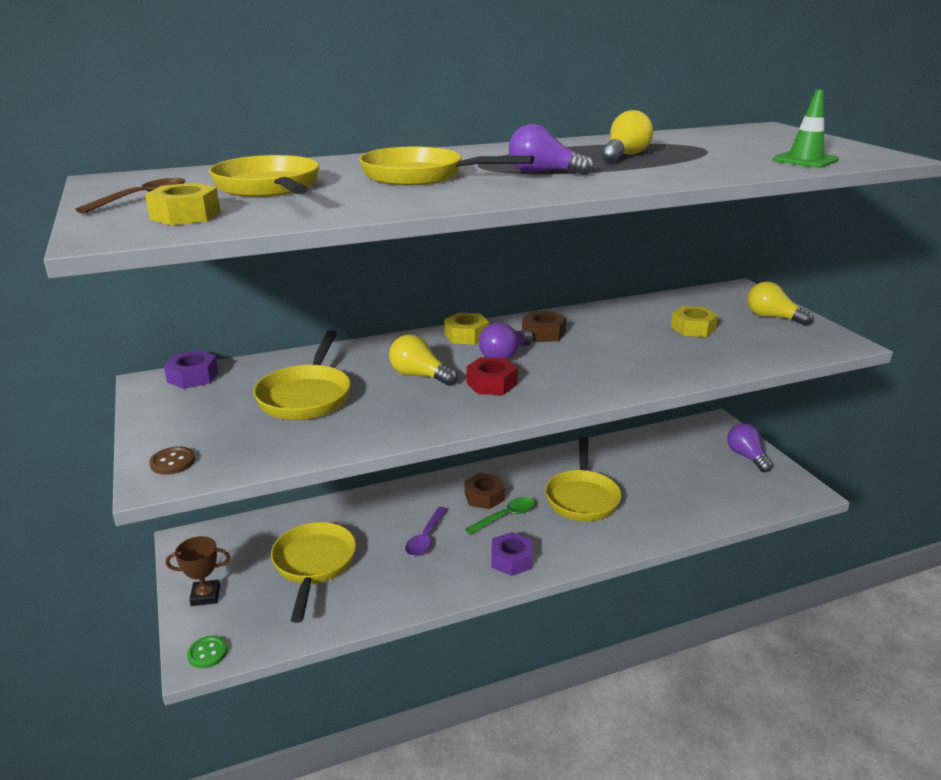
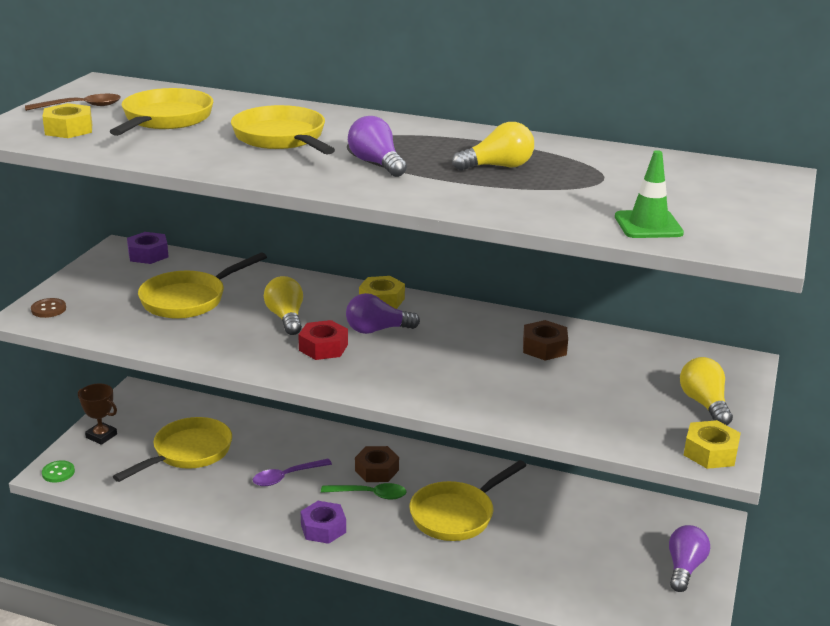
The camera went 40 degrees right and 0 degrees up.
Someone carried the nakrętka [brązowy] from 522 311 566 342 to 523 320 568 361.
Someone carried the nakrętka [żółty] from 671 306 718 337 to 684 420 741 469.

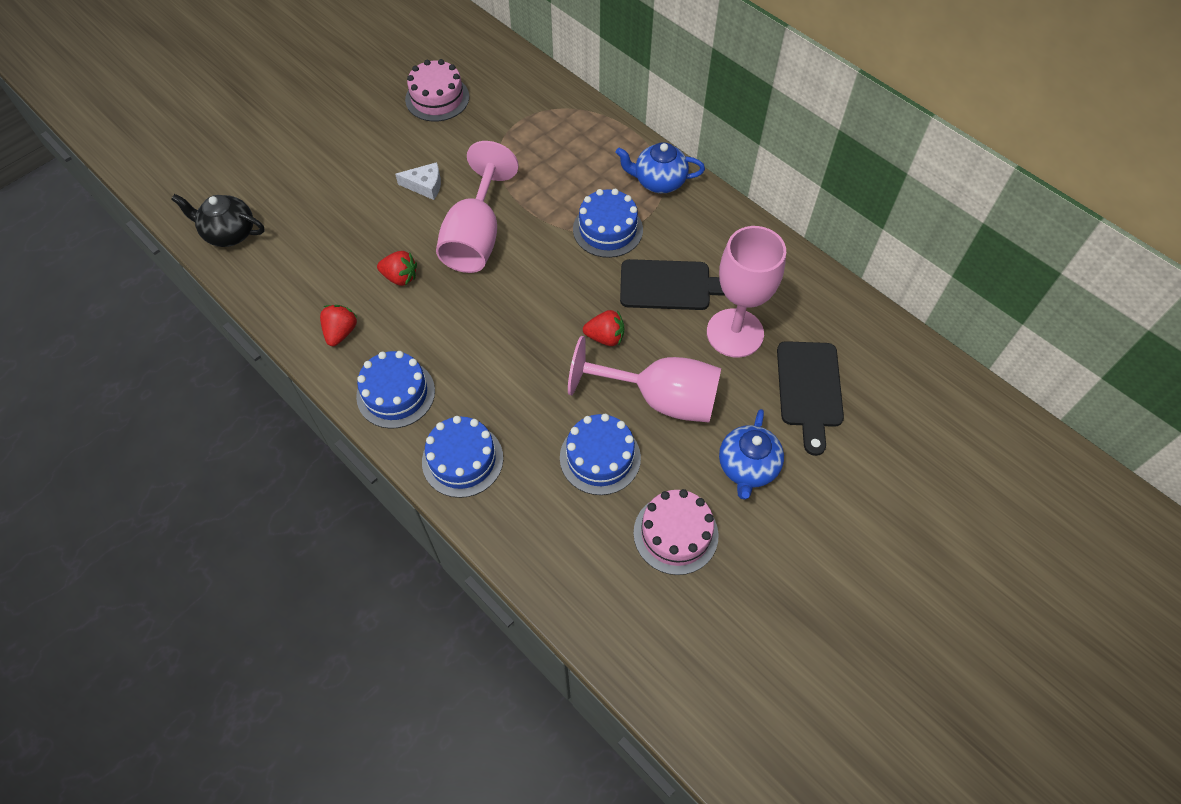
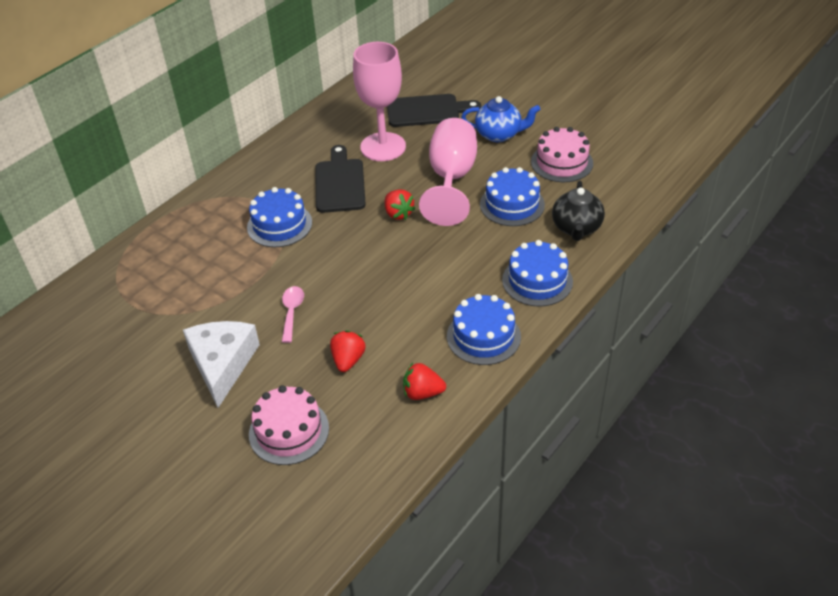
The camera went 95 degrees left and 15 degrees down.
Someone took away the imbryk [niebieski] at 616 142 705 193.
Someone carried the imbryk [czarny] from 171 194 265 247 to 552 181 605 241.
Someone carried the tort [różowy] from 405 59 469 122 to 249 385 329 465.
Someone swapped the kielich [różowy] at 436 141 519 273 for the łyżka [różowy] at 282 286 304 343.
Someone rotated the truskawka [czerwony] at 583 310 624 346 by 150 degrees clockwise.
Someone scaled the ser [biały] at 395 162 441 200 by 1.81.

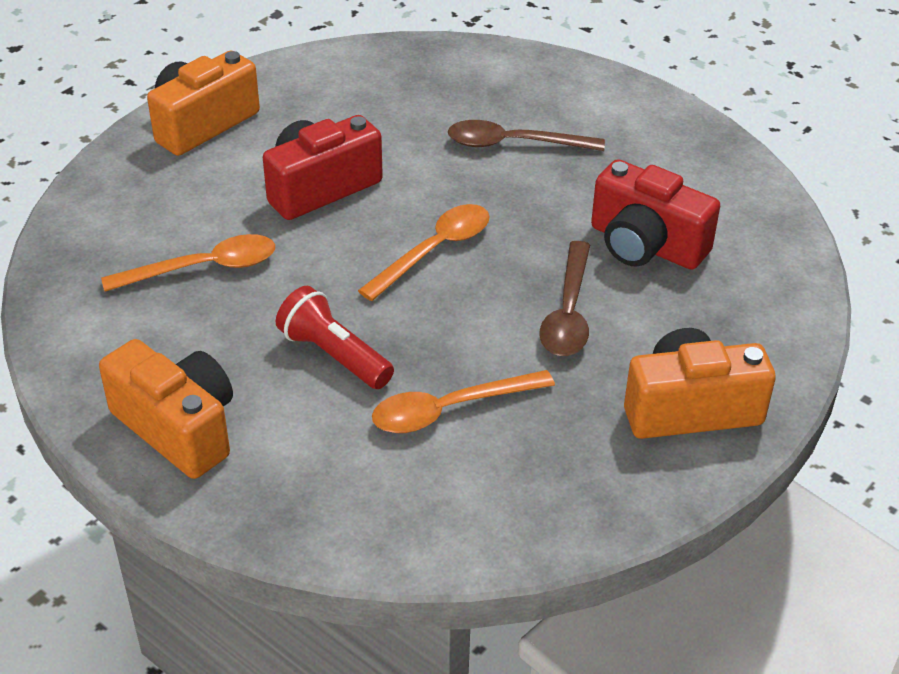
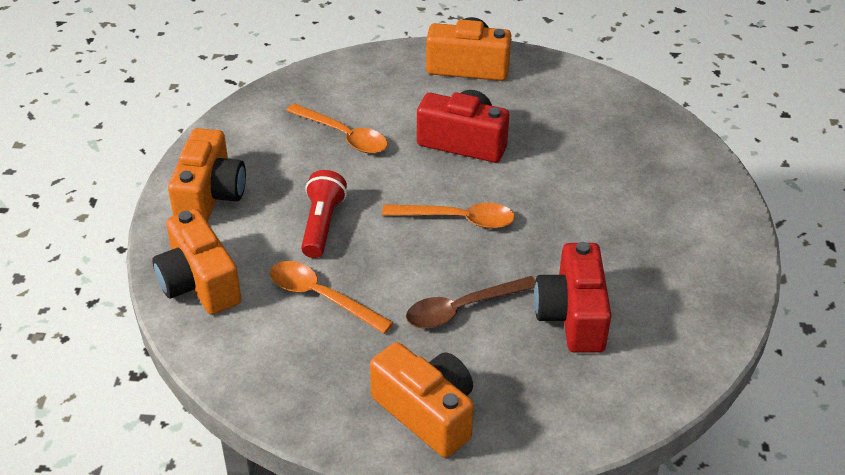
The camera went 55 degrees right and 0 degrees up.
Someone took away the łyżka [brązowy] at 448 120 605 151.
Someone put down the aparat fotograficzny [pomarańczowy] at 153 209 241 314.

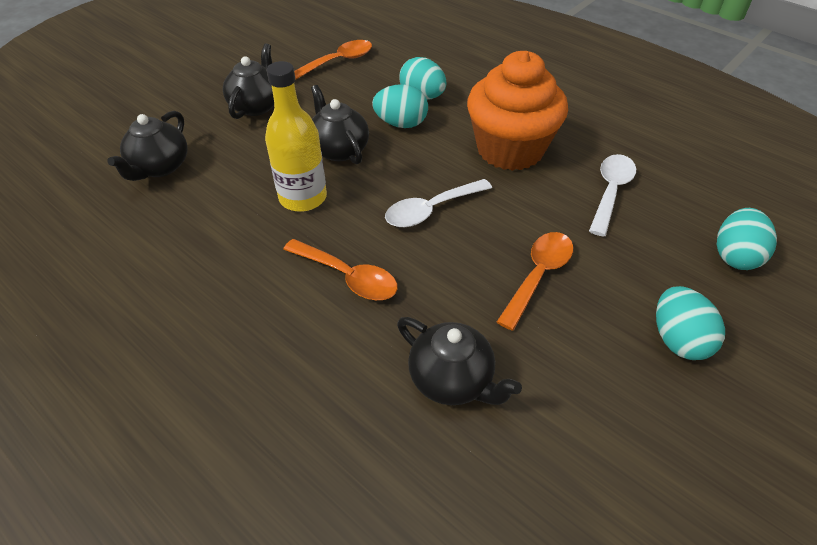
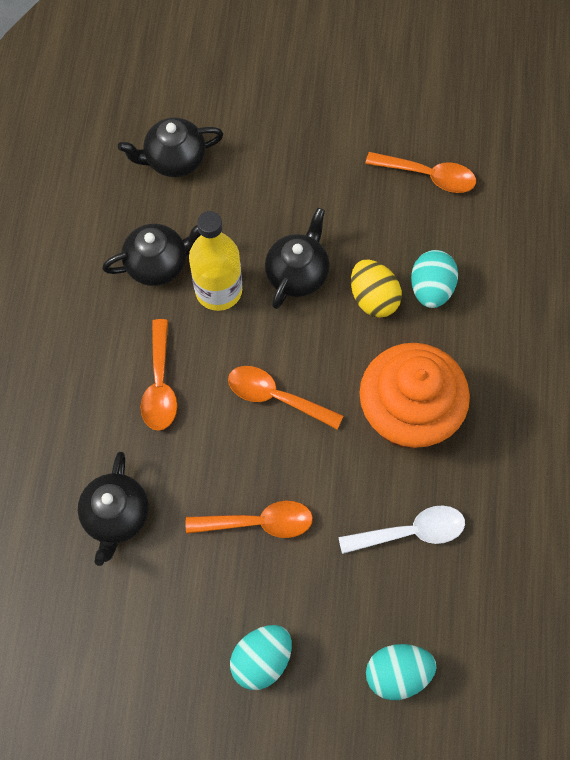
The camera went 55 degrees right and 20 degrees up.
Someone carried the imbryk [czarny] from 223 43 274 119 to 102 224 201 286.
Someone repainted the jajko [turkusowy] at 372 84 428 128, which became the jajko [żółty] at 351 259 402 318.
Someone repainted the łyżka [biały] at 385 179 492 227, which became the łyżka [pomarańczowy] at 228 366 344 429.

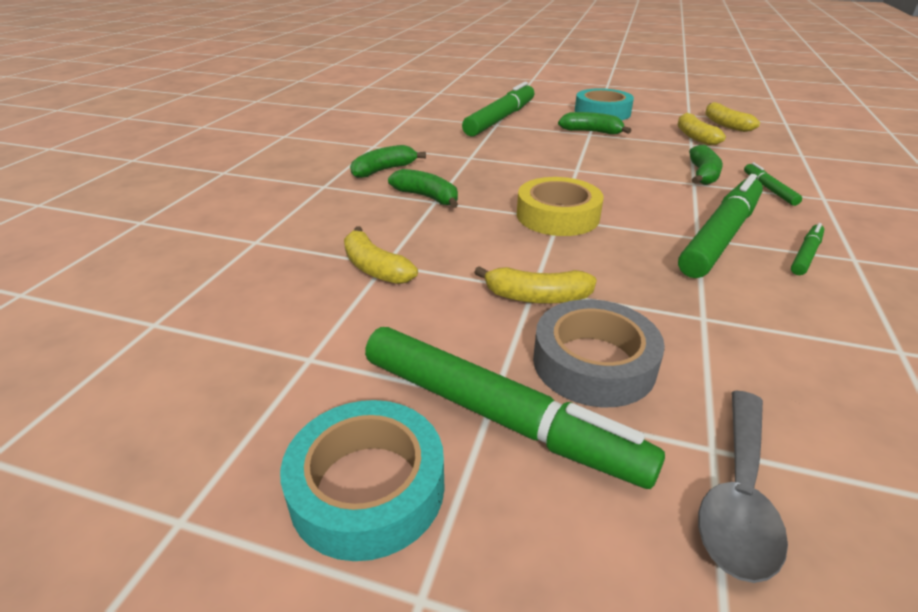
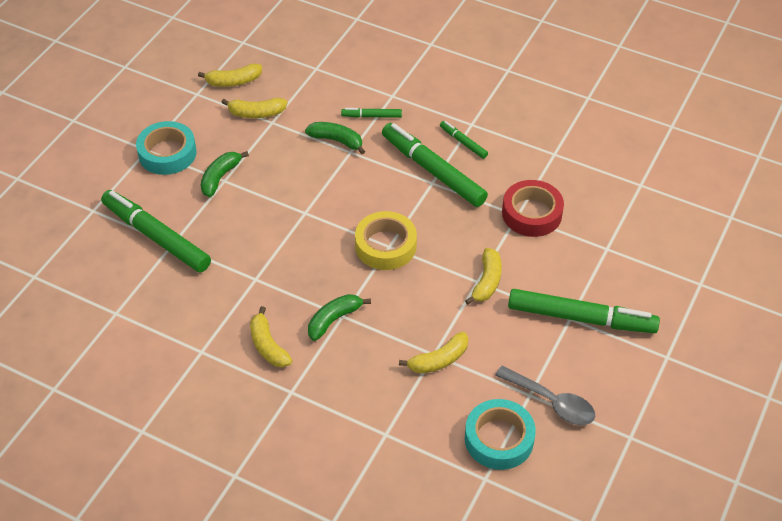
The camera went 80 degrees left and 15 degrees up.
Someone took away the taśma klejąca [szary] at 533 299 665 407.
Someone put down the taśma klejąca [czerwony] at 502 180 564 237.
Someone carried the taśma klejąca [turkusowy] from 280 400 445 561 to 465 399 536 470.
Someone carried the łyżka [szary] from 698 391 788 583 to 495 366 595 425.
Someone repainted the banan [zielony] at 350 145 426 178, which became the banan [żółty] at 250 306 293 367.
Someone rotated the flamaster [zielony] at 365 327 665 489 by 60 degrees clockwise.

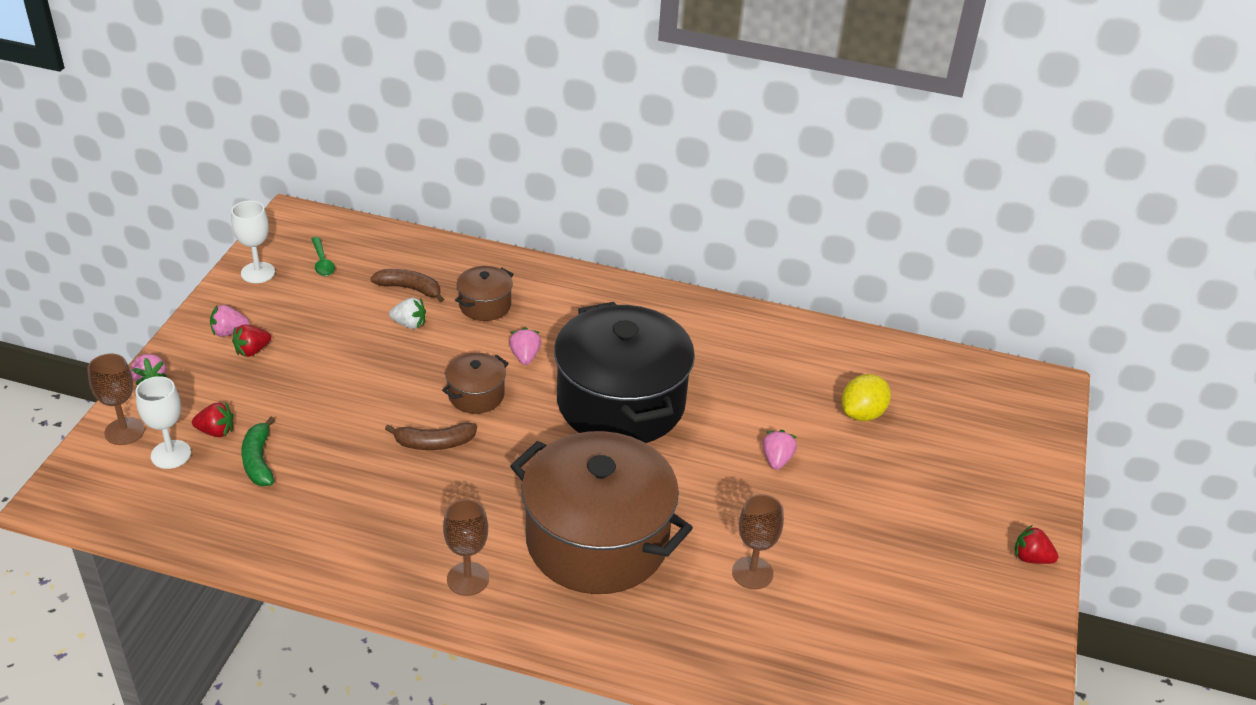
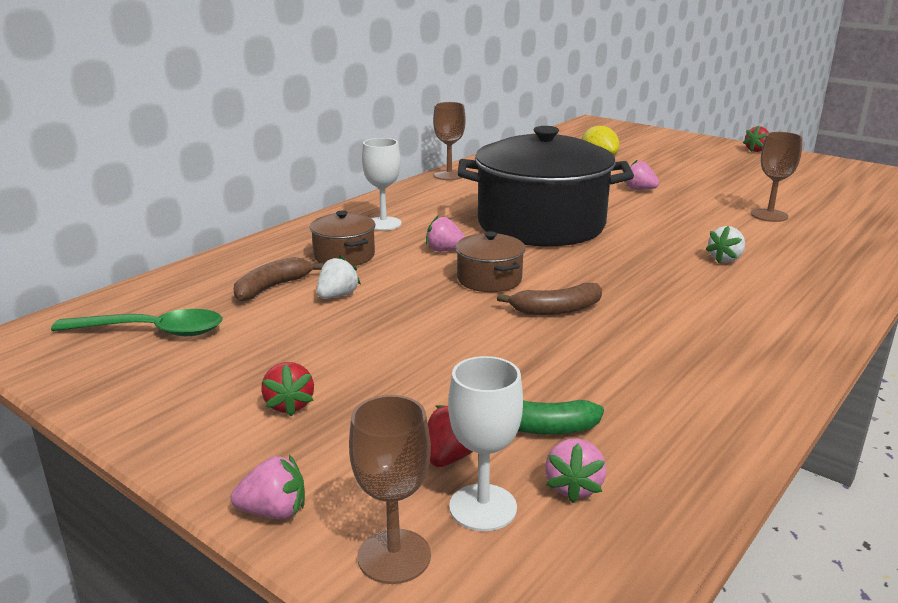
The camera went 65 degrees left and 15 degrees down.
Someone carried the truskawka [różowy] from 210 305 249 337 to 545 439 606 503.
Someone carried the kielich [biały] from 231 201 275 283 to 362 138 402 231.
Someone carried the kielich [brązowy] from 443 499 489 596 to 433 102 466 180.
Someone swapped the garnek [brązowy] at 510 431 693 594 for the truskawka [biały] at 705 226 745 263.
Someone rotated the banan [brązowy] at 385 423 477 450 by 60 degrees clockwise.
Someone scaled the łyżka [zielony] at 311 237 335 276 by 1.69.

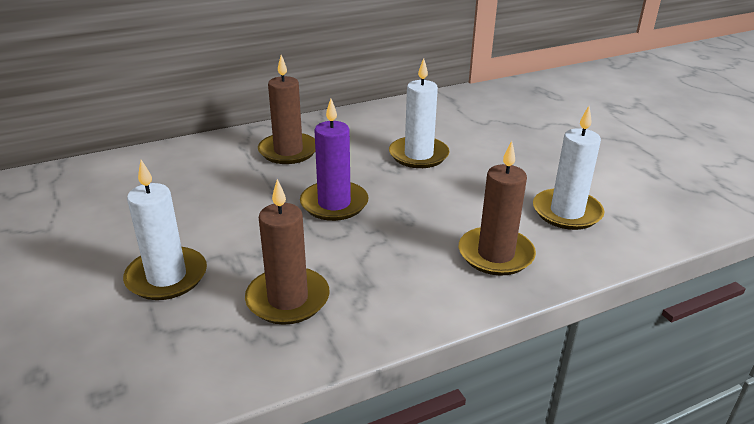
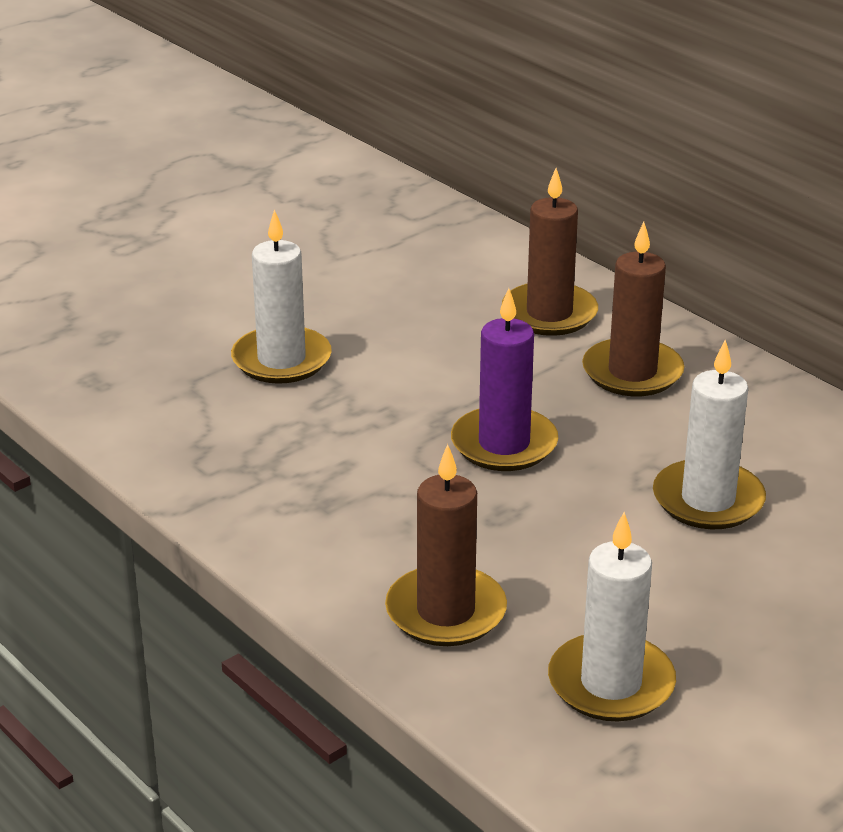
The camera went 75 degrees right and 0 degrees up.
Someone carried the świeca [brązowy] from 245 179 330 325 to 502 168 598 336.

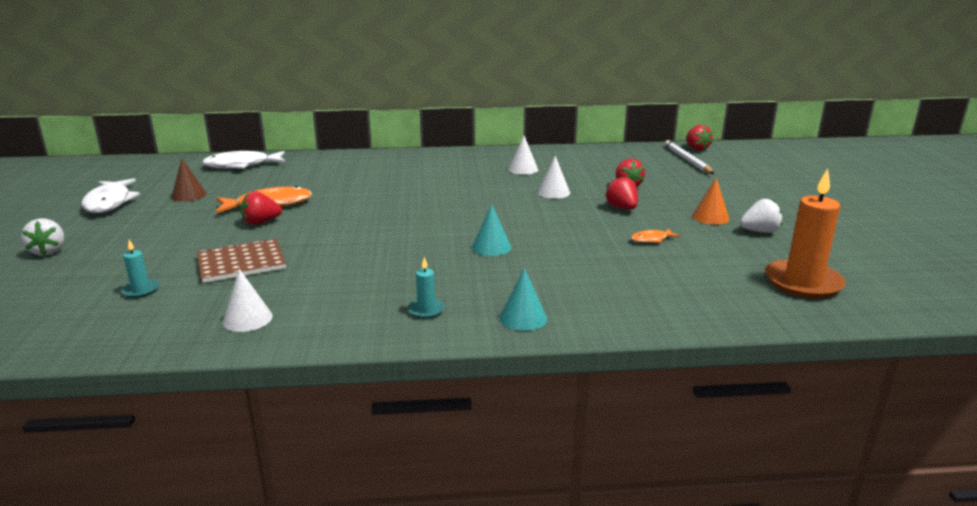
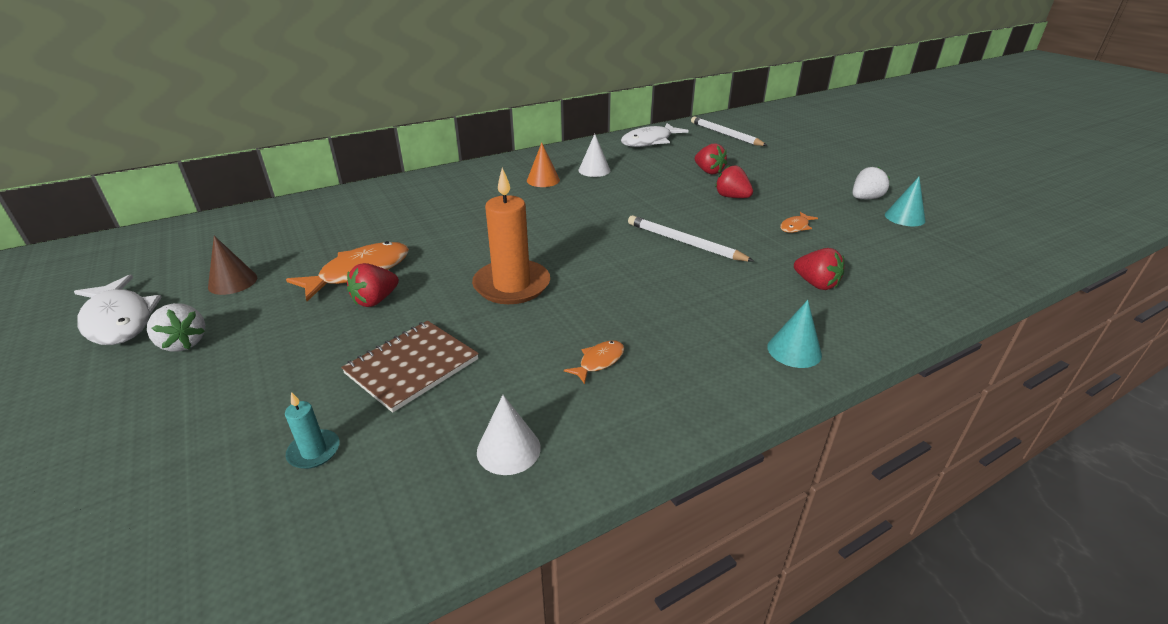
The camera went 25 degrees left and 10 degrees up.
Someone took away the świeca [turkusowy] at 408 257 445 319.
Someone took away the stożek [biały] at 537 156 570 199.
Someone put down the ryba [pomarańczowy] at 564 340 624 384.
Someone put down the ołówek [biały] at 628 215 754 262.
Someone carried the truskawka [biały] from 21 218 64 255 to 147 303 205 351.
Someone carried the ryba [biały] from 202 151 286 169 to 621 123 689 147.
Someone carried the stożek [turkusowy] from 472 204 511 256 to 885 177 925 226.
Someone carried the truskawka [czerwony] from 686 125 712 151 to 794 248 844 290.
Someone carried the stożek [pomarańczowy] from 692 178 729 225 to 527 143 560 187.
Someone carried the świeca [pomarańczowy] from 765 168 846 298 to 472 168 550 304.

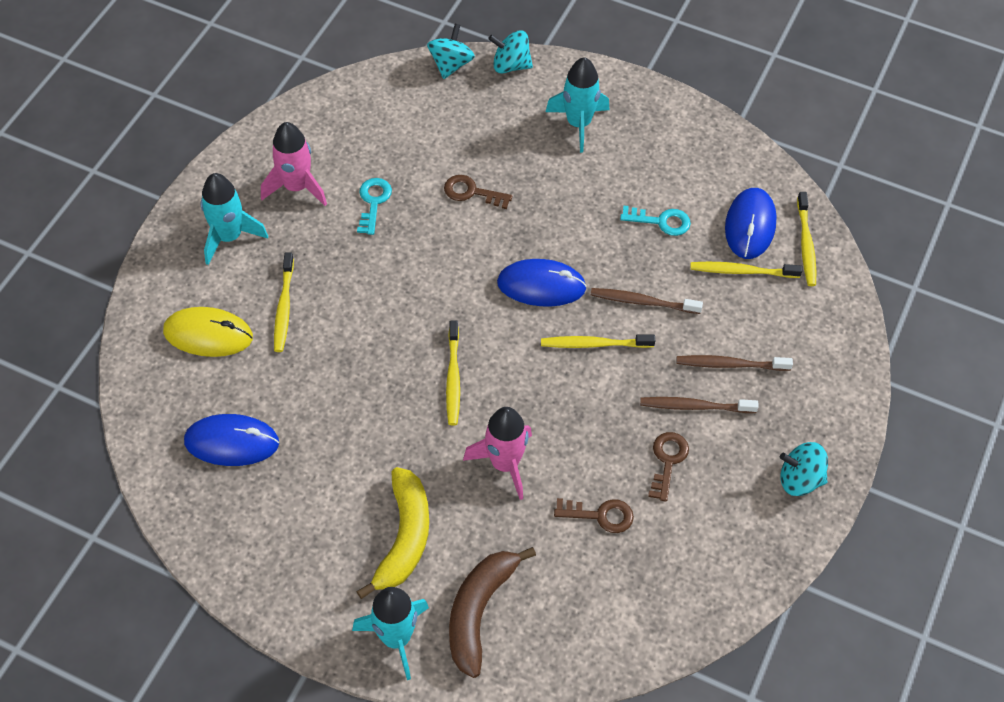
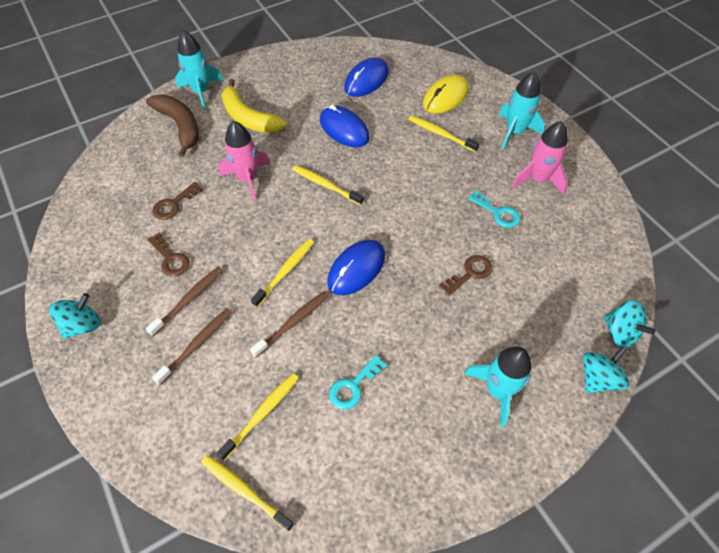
The camera went 125 degrees right and 0 degrees up.
Someone carried the myszka [niebieski] from 725 188 777 259 to 320 105 370 147.

